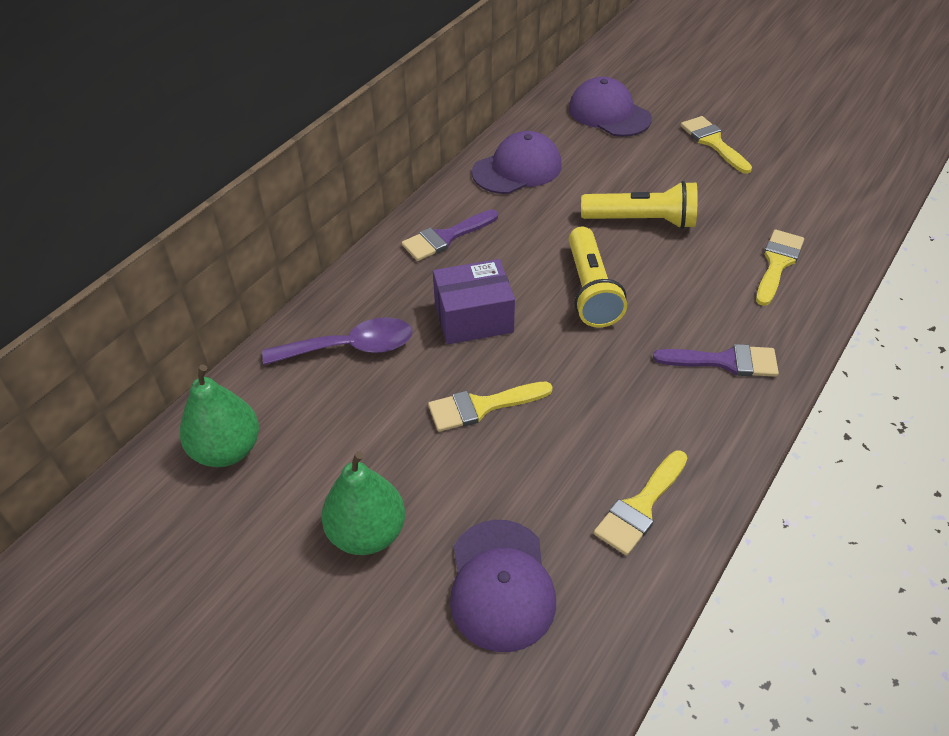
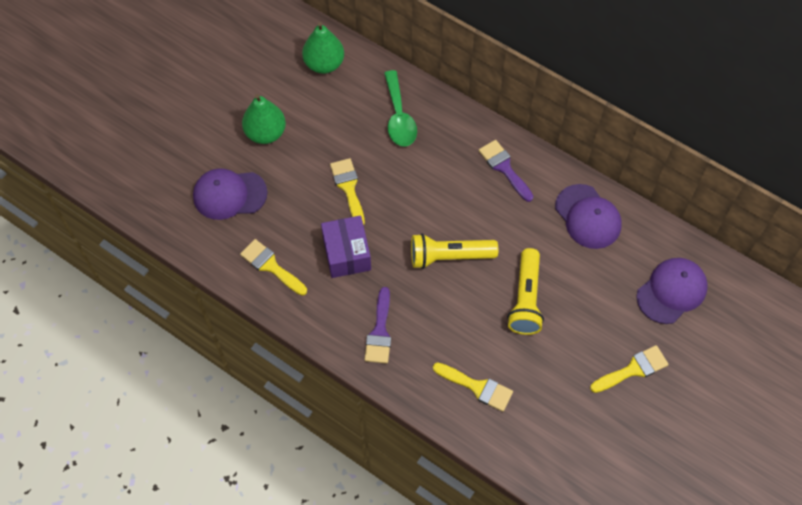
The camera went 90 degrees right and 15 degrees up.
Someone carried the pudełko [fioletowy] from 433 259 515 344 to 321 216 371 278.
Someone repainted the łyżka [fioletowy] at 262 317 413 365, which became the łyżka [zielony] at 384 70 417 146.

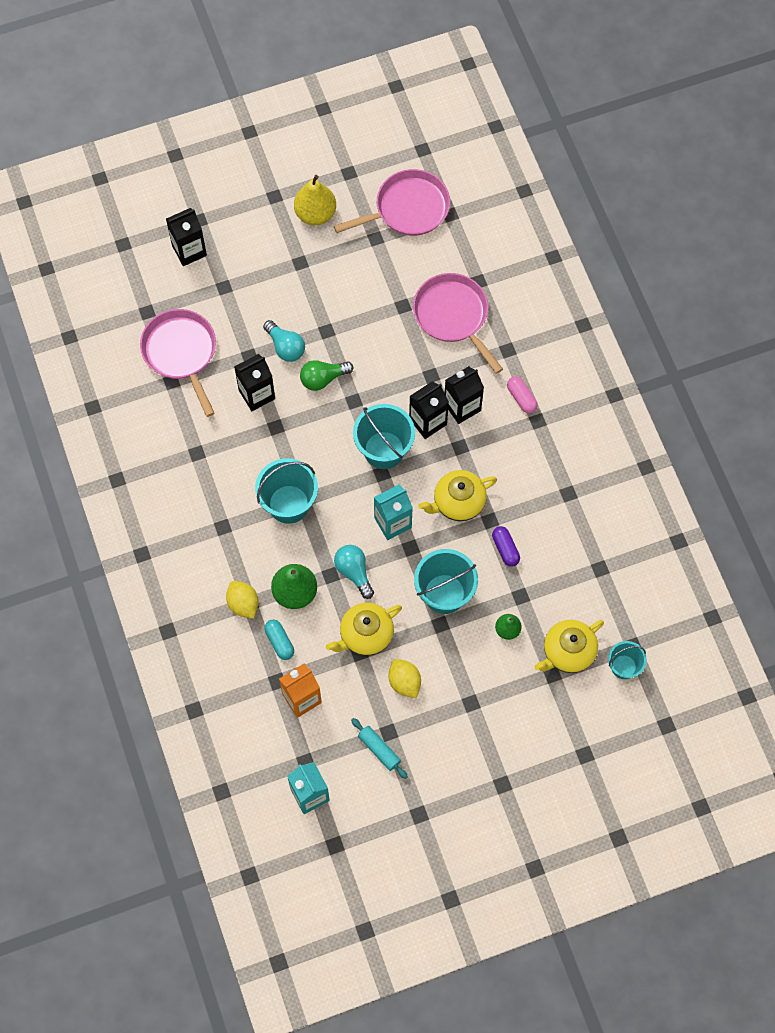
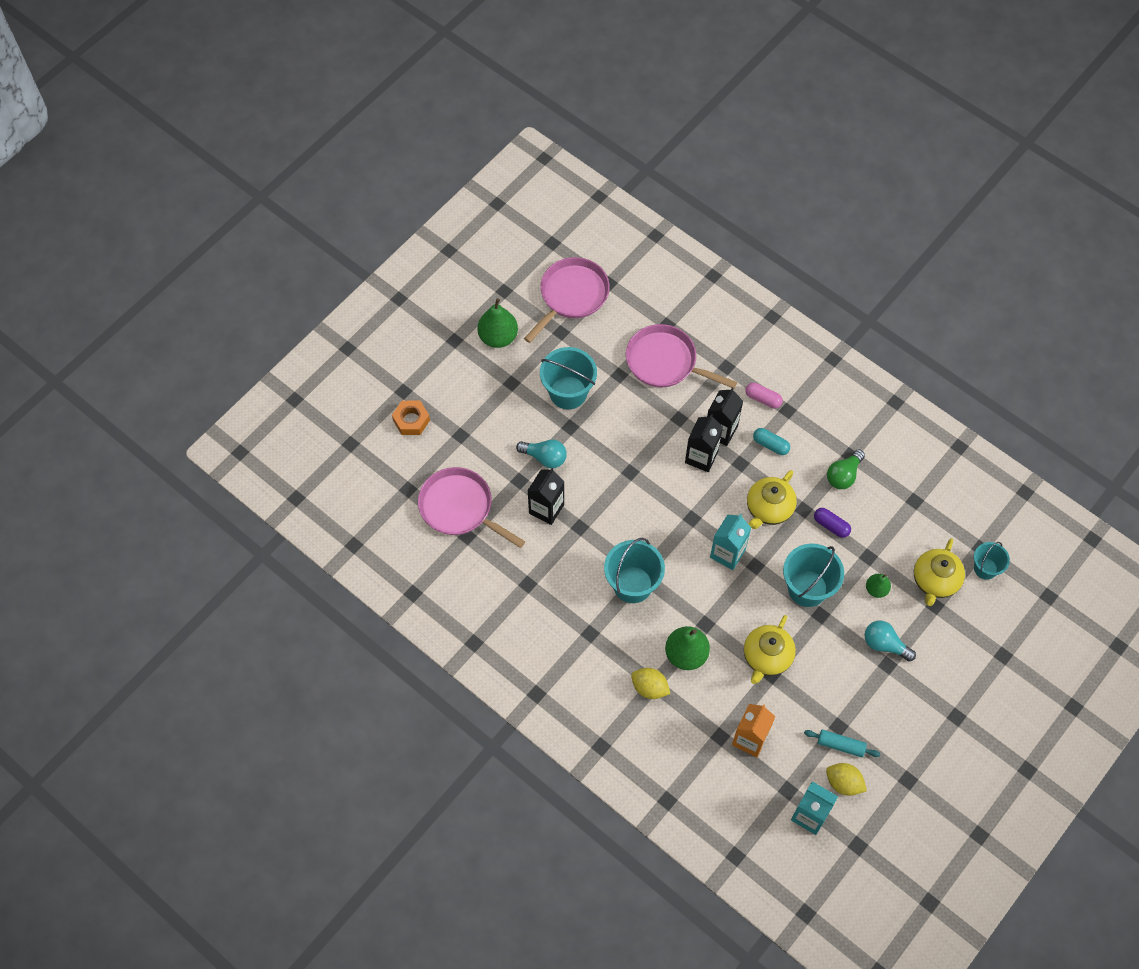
The camera went 30 degrees left and 5 degrees down.
Someone carried the kapsułka [turkusowy] from 264 620 294 660 to 753 428 790 455.
Someone carried the żarówka [zielony] from 300 360 353 391 to 827 449 865 489.
Someone carried the żarówka [turkusowy] from 334 545 374 599 to 865 621 916 661.
Someone carried the wiadro [turkusowy] from 353 404 415 469 to 540 347 597 409.
Someone carried the cytryna [żółty] from 388 659 421 698 to 826 763 867 796.
Someone swapped the karton mleka [czarny] at 166 208 207 266 for the nakrętka [pomarańczowy] at 392 401 430 435.
Someone repainted the gruszka [żółty] at 294 175 336 225, which became the gruszka [zielony] at 477 298 518 348.

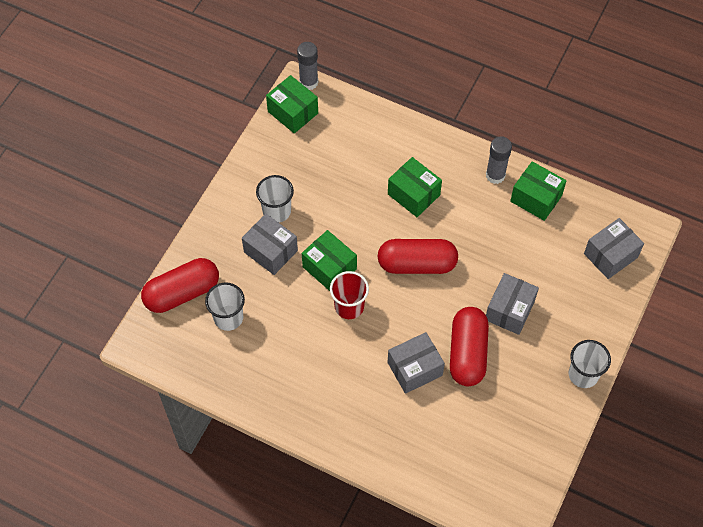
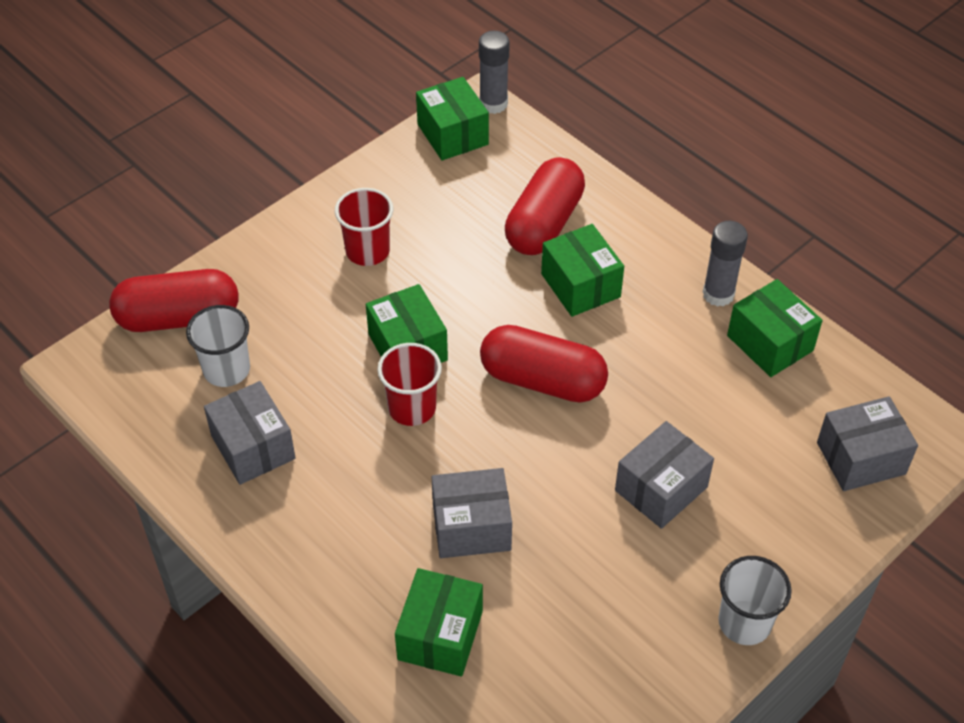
The camera went 20 degrees right and 10 degrees down.
Someone put down the pudełko [zielony] at 395 568 483 677.
Someone carried the pudełko [szary] from 242 214 298 275 to 204 381 296 485.
Someone carried the kapsułka [czerwony] from 450 307 489 386 to 505 157 585 255.
Someone repainted the szklanka [biały] at 256 175 294 223, which became the szklanka [czerwony] at 335 188 393 266.

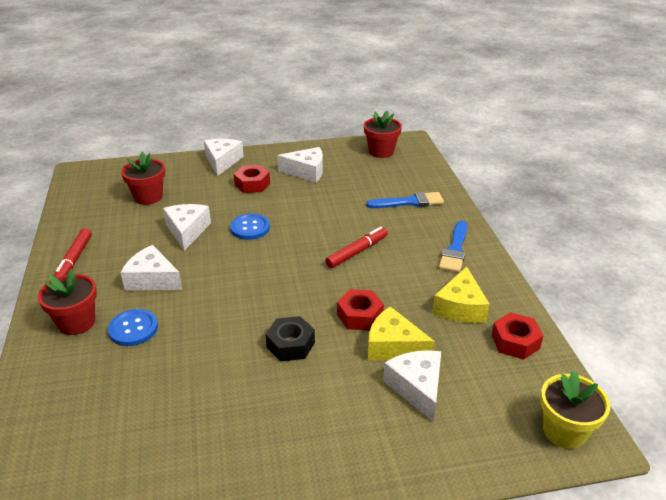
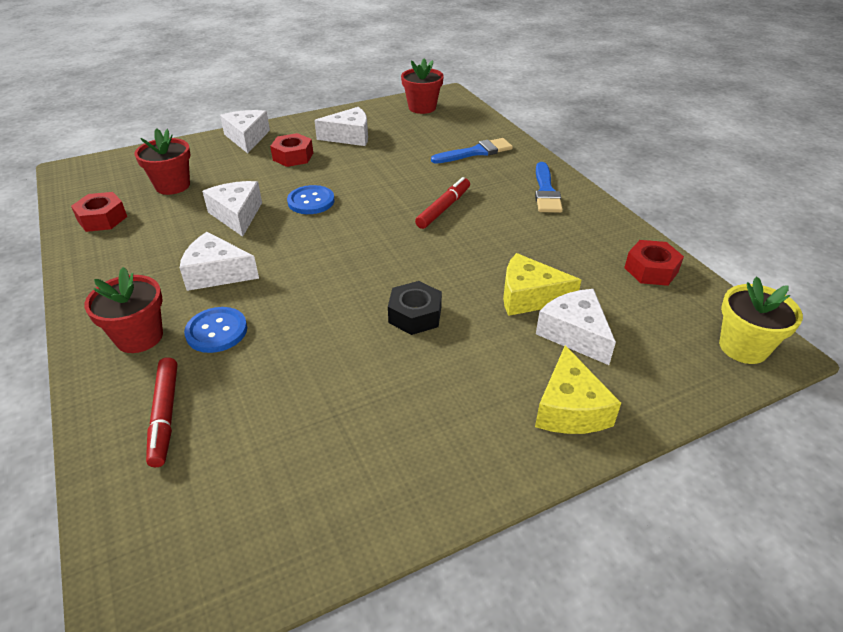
The camera went 15 degrees left and 5 degrees up.
Someone carried the flamaster [czerwony] from 53 228 92 278 to 146 357 177 467.
Someone carried the nakrętka [czerwony] from 337 289 384 330 to 71 192 127 232.
Someone carried the ser [żółty] from 433 266 490 323 to 535 345 621 434.

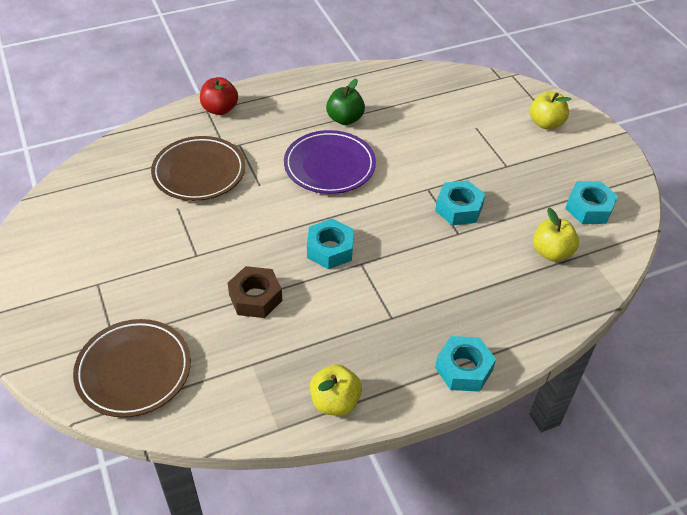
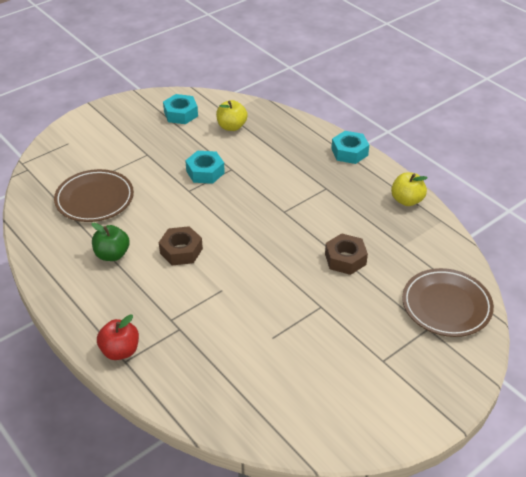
The camera went 105 degrees left and 5 degrees down.
Someone took away the nakrętka [turkusowy] at 307 219 354 269.
Someone took away the jabłko [żółty] at 530 91 571 129.
Someone carried the talerz [brązowy] from 151 136 245 201 to 54 169 134 222.
Someone swapped the talerz [fioletowy] at 284 130 376 194 for the nakrętka [brązowy] at 159 226 203 265.

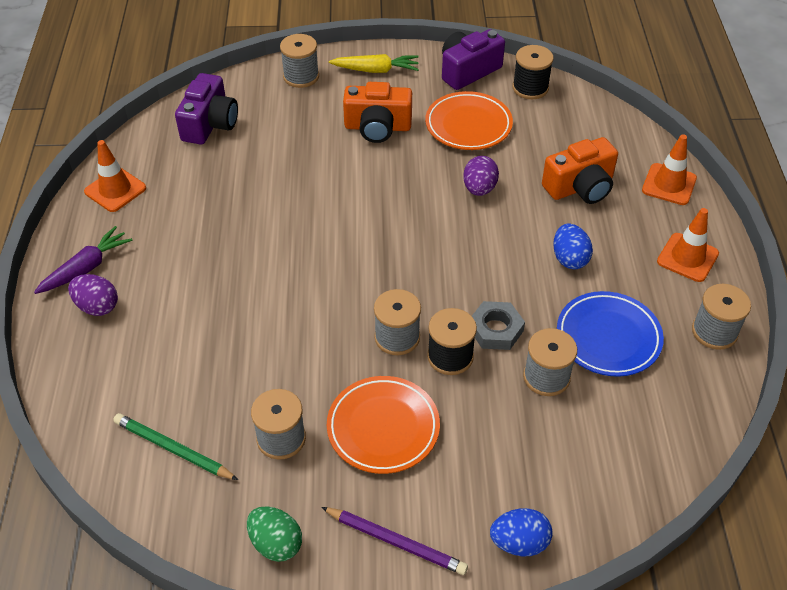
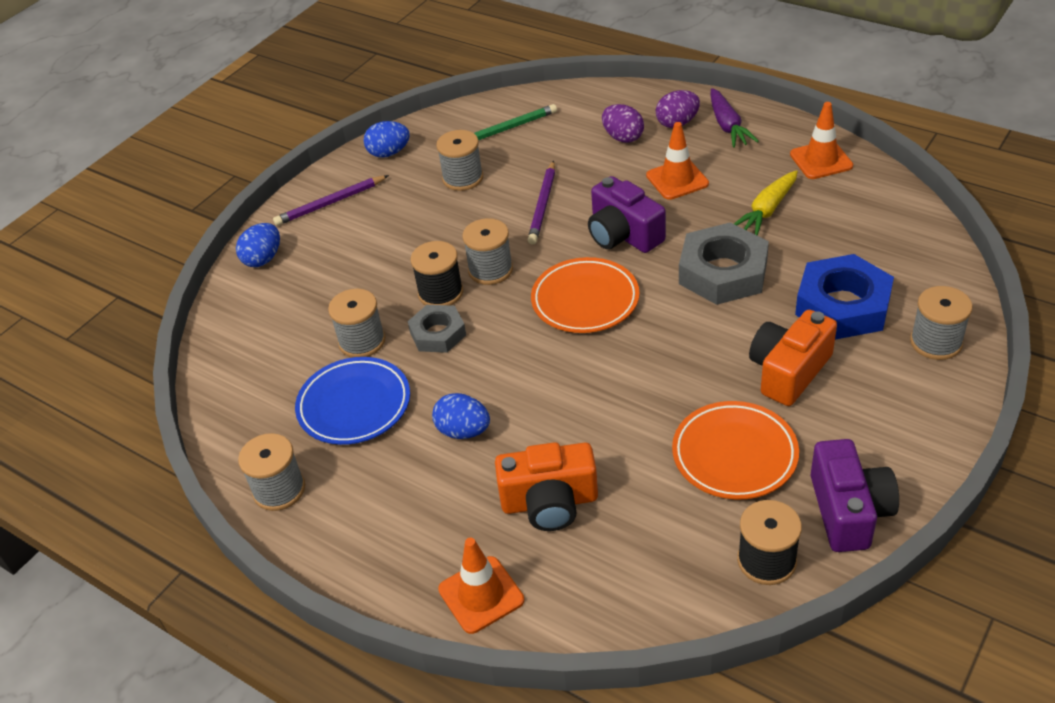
The camera went 130 degrees right and 5 degrees down.
Someone put down the ołówek [fioletowy] at 528 161 555 245.
Someone put down the nakrętka [szary] at 679 222 769 305.
Someone put down the nakrętka [niebieski] at 795 254 894 340.
Someone carried the aparat fotograficzny [fioletowy] from 175 73 238 144 to 588 176 666 253.
Someone carried the talerz [pomarańczowy] from 327 376 440 474 to 531 257 640 333.
Someone carried the marchewka [żółty] from 329 54 419 73 to 734 170 798 236.
Someone carried the jajko [fioletowy] from 463 156 499 196 to 602 104 644 143.
Someone carried the pachołek [pomarańczowy] from 657 208 719 282 to 646 122 709 200.
Someone repainted the jajko [zielony] at 247 507 302 562, which became the jajko [niebieski] at 363 121 410 158.
Someone rotated the aparat fotograficzny [pomarańczowy] at 542 137 618 204 by 105 degrees counterclockwise.

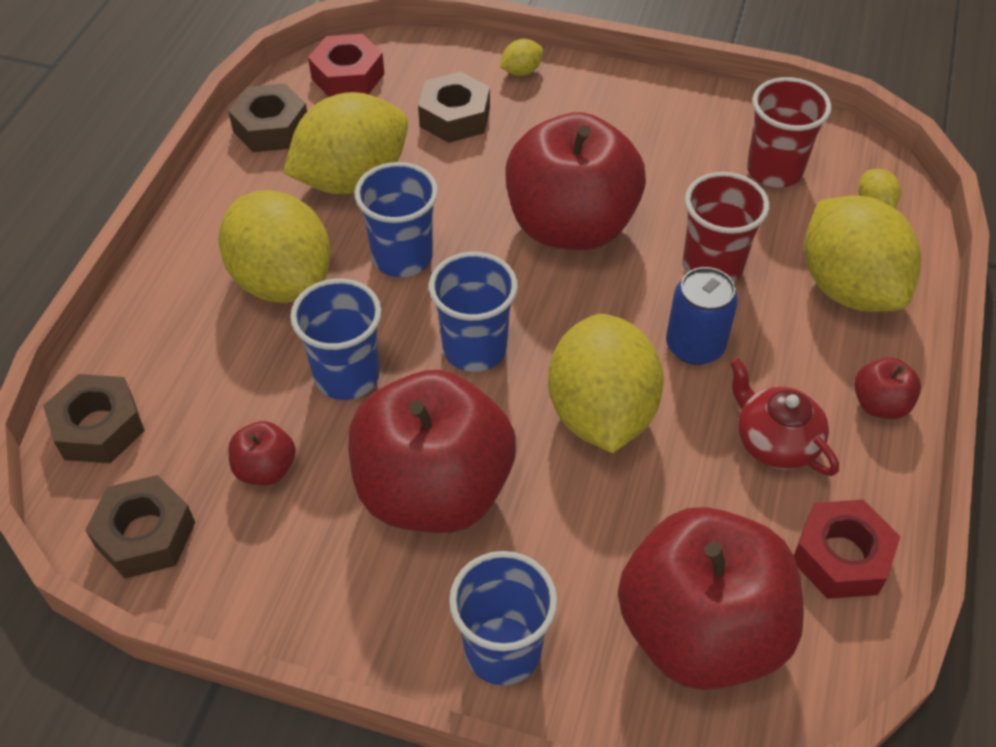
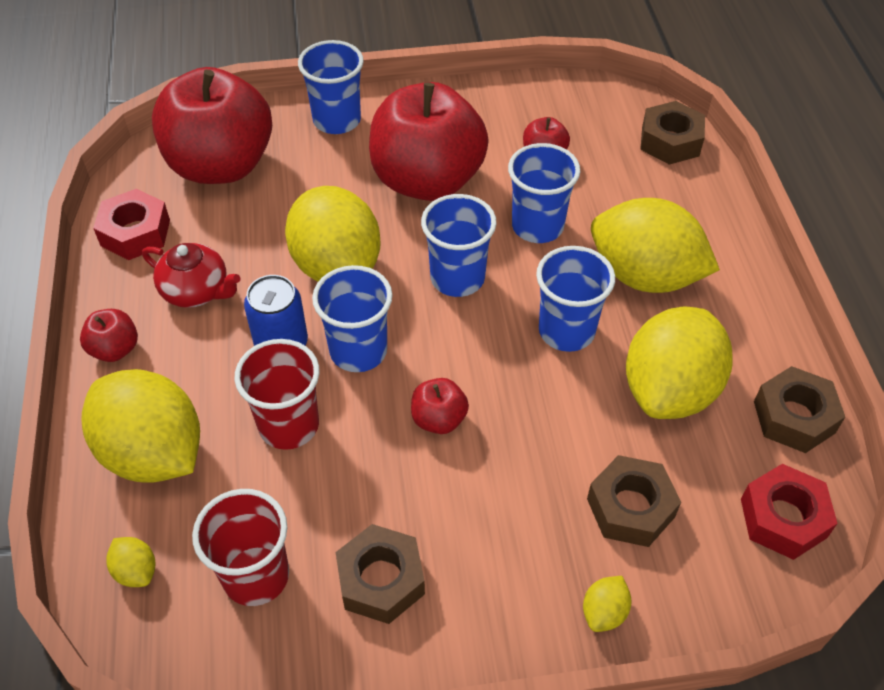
The camera went 155 degrees right and 0 degrees up.
Someone put down the szklanka [niebieski] at 312 265 393 372.
Someone carried the nakrętka [brązowy] from 85 475 195 579 to 336 524 425 624.
Someone scaled the jabłko [czerwony] at 505 112 646 250 by 0.41.

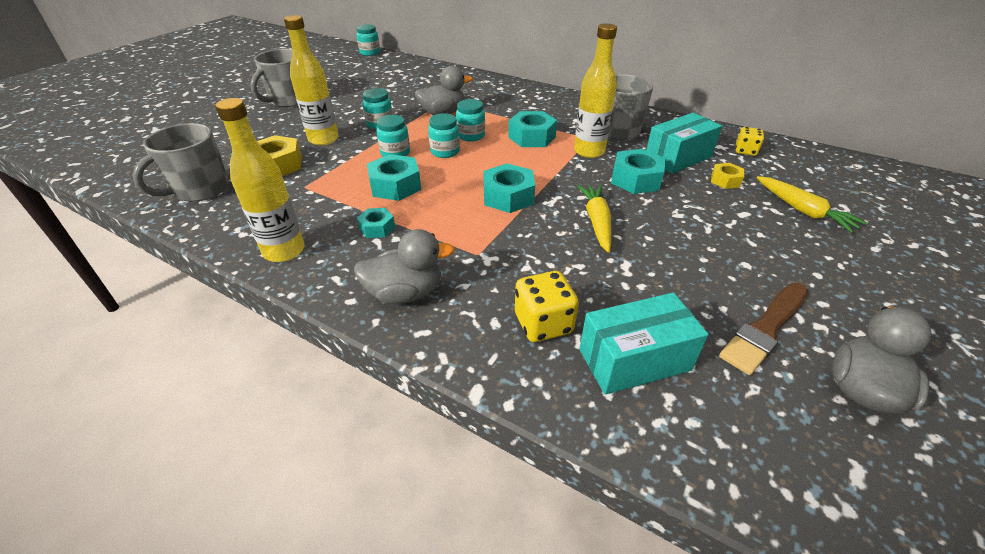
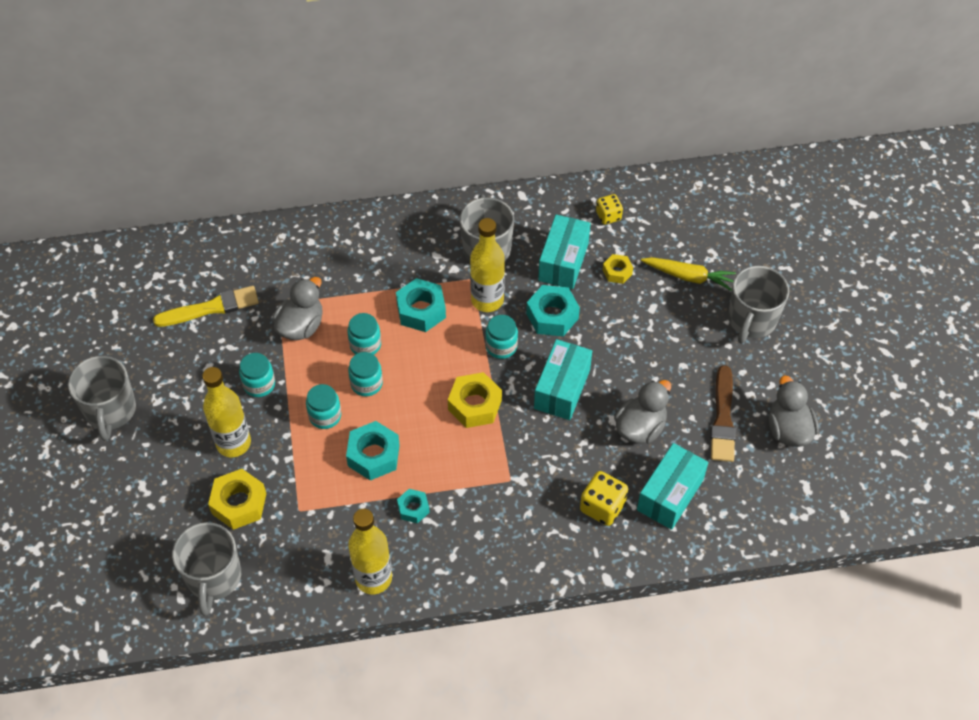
The camera went 40 degrees left and 15 degrees up.
Someone put down the pędzel [żółty] at 153 286 259 327.
Someone put down the kubek [szary] at 728 266 789 344.
Someone carried the kaczka [szary] from 354 229 455 304 to 614 380 671 443.
Someone carried the słoik [turkusowy] from 356 25 380 56 to 485 315 518 359.
Someone swapped the marchewka [żółty] at 577 185 612 253 for the pudełko [turkusowy] at 534 339 592 420.
Someone repainted the nakrętka [turkusowy] at 483 163 535 213, which became the nakrętka [żółty] at 448 372 502 428.

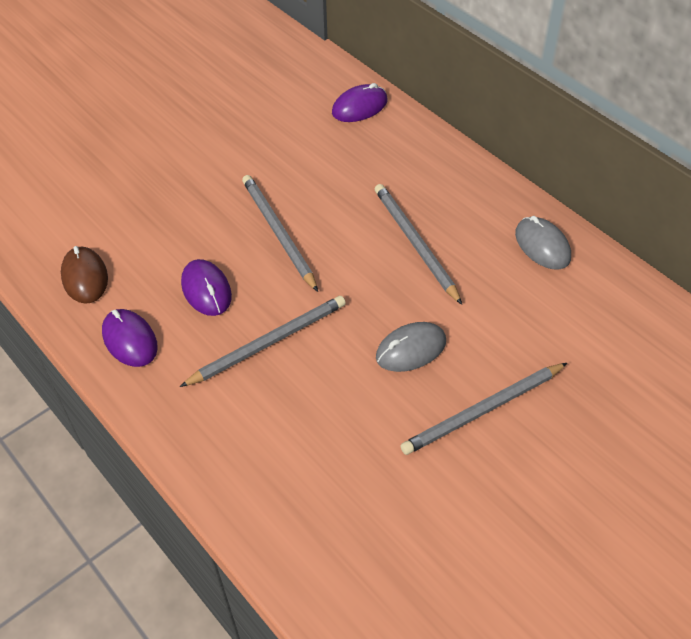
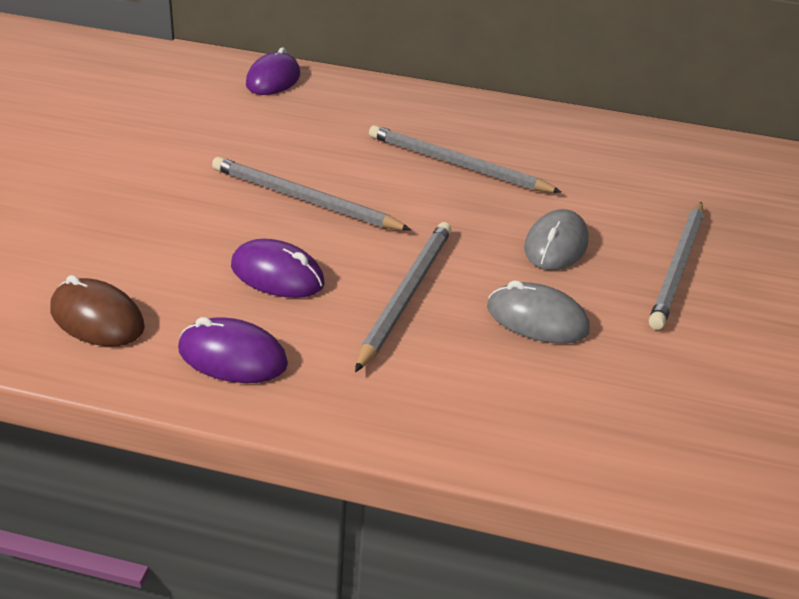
The camera went 40 degrees left and 15 degrees down.
Someone carried the myszka [szary] from 515 216 571 270 to 487 280 590 344.

